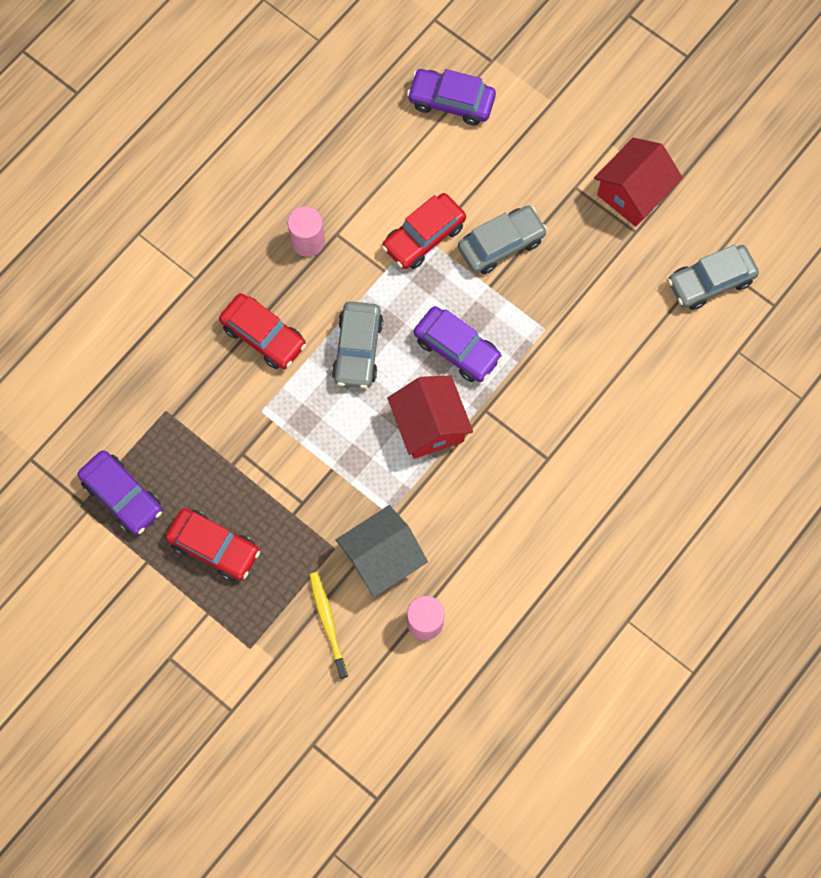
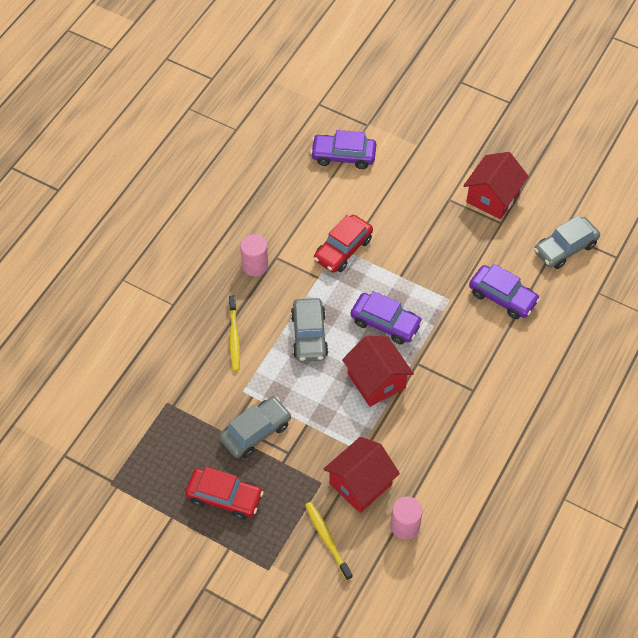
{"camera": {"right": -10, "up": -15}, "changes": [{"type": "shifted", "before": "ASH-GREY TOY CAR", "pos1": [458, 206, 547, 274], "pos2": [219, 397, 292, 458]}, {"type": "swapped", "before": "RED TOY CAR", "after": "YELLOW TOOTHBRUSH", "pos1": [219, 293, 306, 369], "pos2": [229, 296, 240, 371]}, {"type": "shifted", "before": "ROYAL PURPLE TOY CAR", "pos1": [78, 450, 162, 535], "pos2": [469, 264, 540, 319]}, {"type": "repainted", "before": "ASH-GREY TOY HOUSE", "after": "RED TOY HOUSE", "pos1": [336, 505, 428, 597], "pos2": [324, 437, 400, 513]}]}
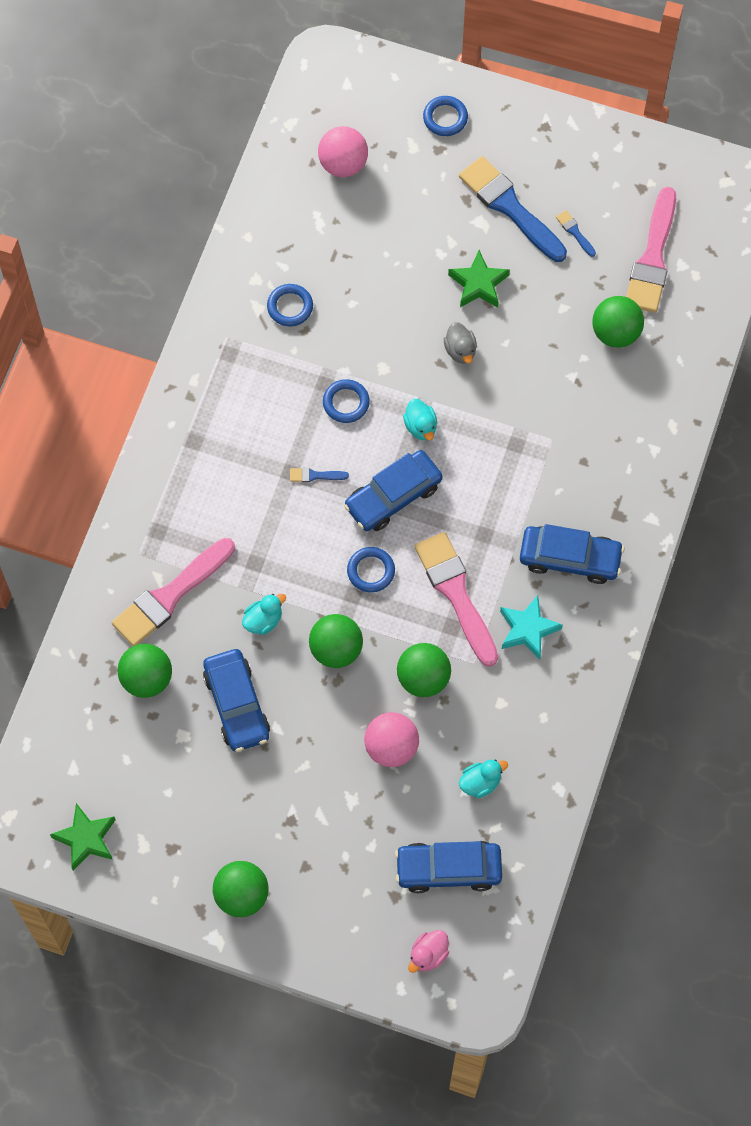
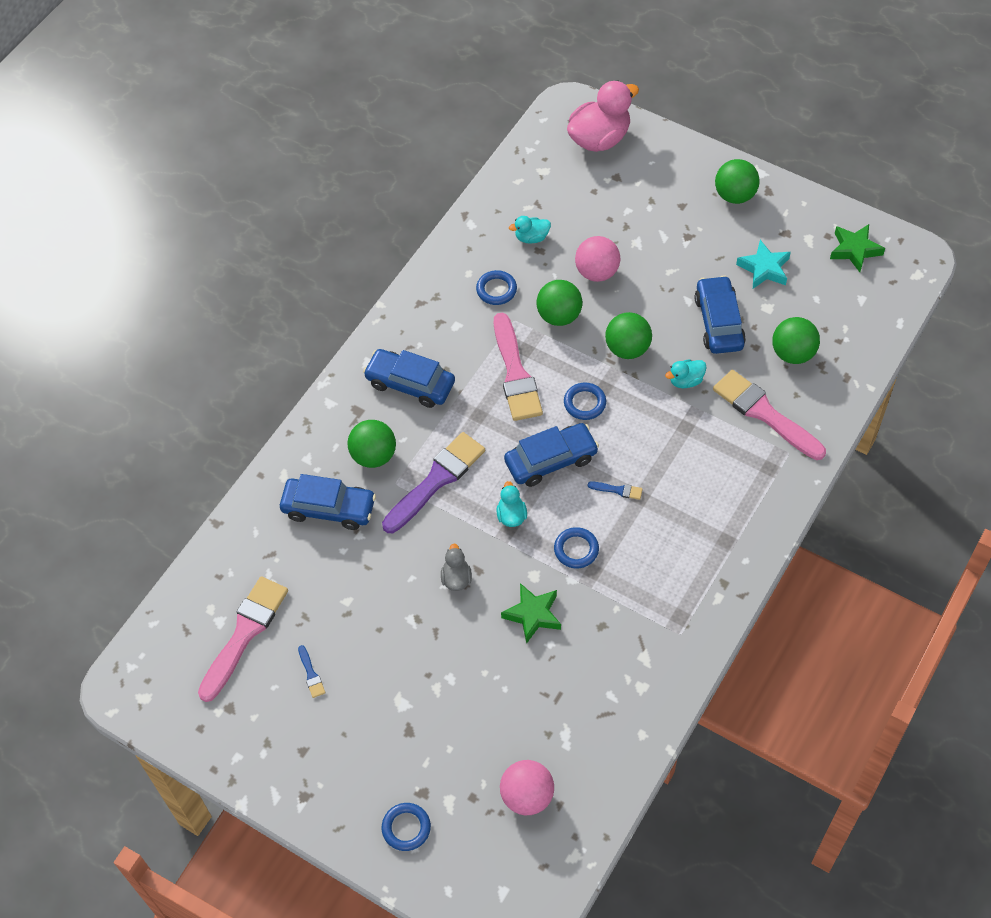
{"camera": {"right": -165, "up": -10}, "changes": [{"type": "gone", "before": "COBALT BRUSH", "pos1": [459, 156, 567, 262]}, {"type": "shifted", "before": "GREEN STAR", "pos1": [448, 250, 510, 308], "pos2": [501, 583, 561, 644]}, {"type": "shifted", "before": "COBALT HOOP", "pos1": [267, 284, 313, 326], "pos2": [476, 270, 517, 305]}, {"type": "shifted", "before": "GREEN PLAY BALL", "pos1": [592, 296, 644, 348], "pos2": [347, 420, 396, 468]}, {"type": "rotated", "before": "PINK BRUSH", "pos1": [112, 538, 235, 646], "pos2": [713, 370, 826, 460], "turn": -105}, {"type": "shifted", "before": "TEAL STAR", "pos1": [500, 595, 563, 660], "pos2": [736, 240, 791, 289]}, {"type": "shifted", "before": "COBALT TOY CAR", "pos1": [395, 841, 502, 893], "pos2": [280, 474, 376, 530]}, {"type": "scaled", "before": "PINK TOY DUCK", "pos1": [408, 930, 449, 973], "pos2": [567, 81, 639, 152], "scale": 2.04}, {"type": "new", "after": "ROYAL PURPLE BRUSH", "pos2": [382, 432, 485, 533]}]}
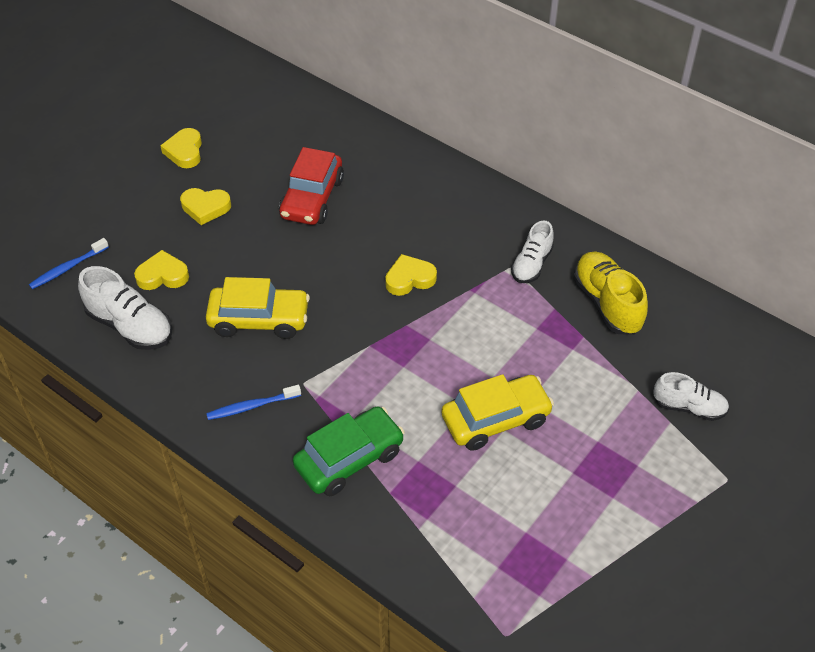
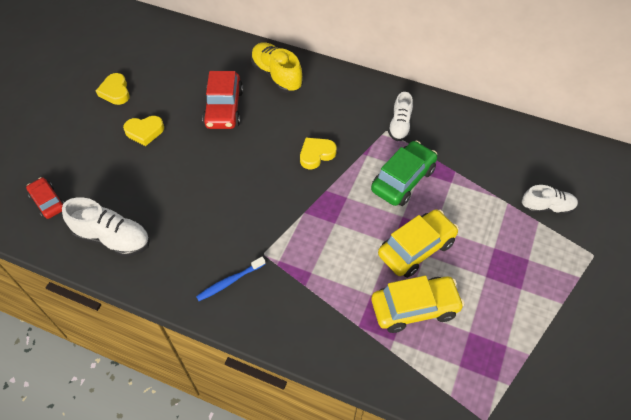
{"camera": {"right": -15, "up": 5}, "changes": [{"type": "swapped", "before": "COBALT TOOTHBRUSH", "after": "RED TOY CAR", "pos1": [29, 238, 109, 289], "pos2": [26, 177, 64, 219]}, {"type": "gone", "before": "YELLOW HEART", "pos1": [134, 250, 189, 290]}, {"type": "shifted", "before": "YELLOW SNEAKER", "pos1": [573, 251, 648, 335], "pos2": [251, 42, 303, 93]}, {"type": "shifted", "before": "YELLOW TOY CAR", "pos1": [206, 277, 310, 339], "pos2": [371, 276, 464, 333]}, {"type": "shifted", "before": "GREEN TOY CAR", "pos1": [293, 406, 405, 496], "pos2": [371, 141, 437, 206]}]}
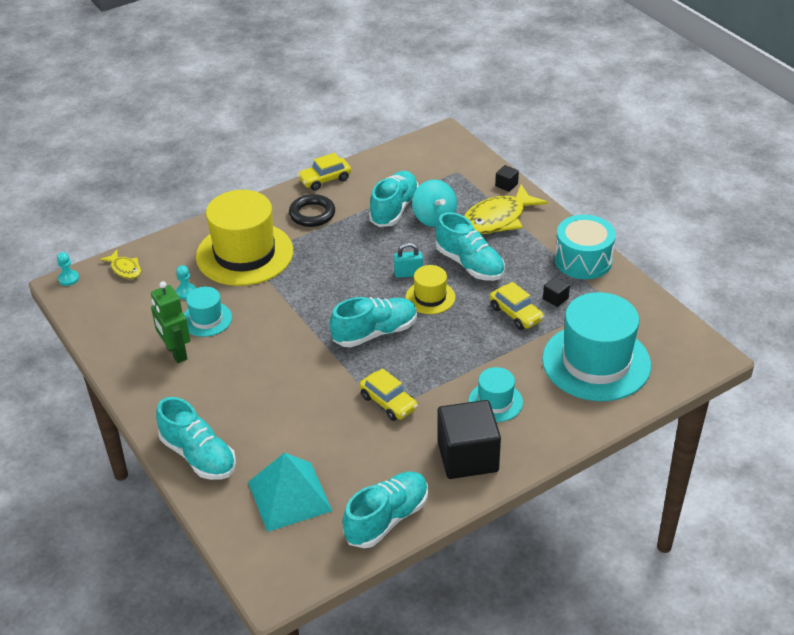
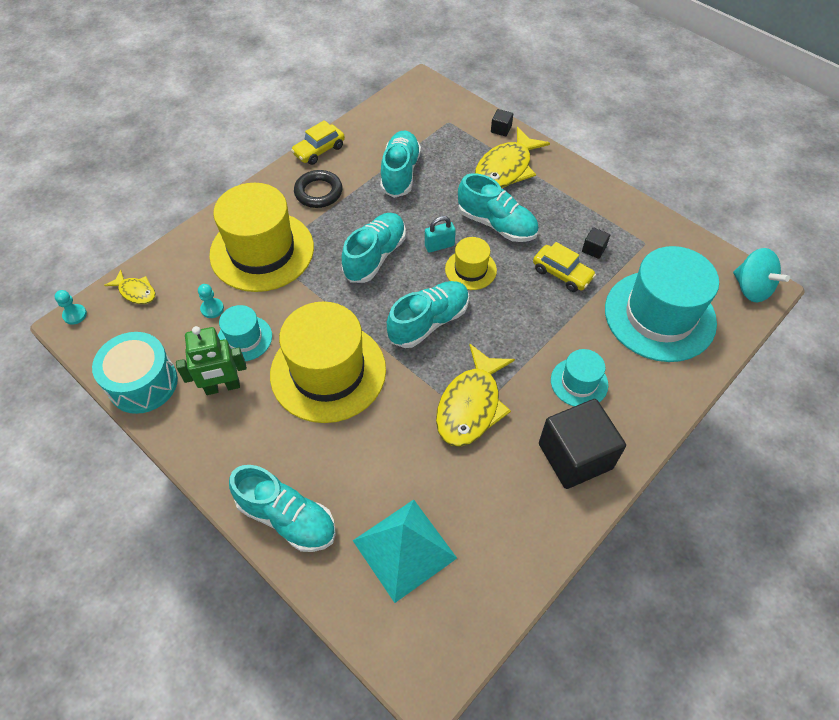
{"camera": {"right": -15, "up": 15}, "changes": [{"type": "shifted", "before": "TEAL WHIRLIGIG", "pos1": [412, 180, 457, 227], "pos2": [733, 248, 790, 303]}, {"type": "shifted", "before": "TEAL DRUM", "pos1": [555, 214, 616, 279], "pos2": [92, 332, 178, 414]}, {"type": "rotated", "before": "GREEN ROBOT", "pos1": [151, 281, 190, 363], "pos2": [176, 326, 247, 395], "turn": -60}, {"type": "swapped", "before": "YELLOW TOY CAR", "after": "YELLOW TOY FISH", "pos1": [359, 368, 418, 421], "pos2": [436, 343, 515, 447]}, {"type": "shifted", "before": "TEAL SNEAKER", "pos1": [343, 472, 428, 548], "pos2": [342, 213, 406, 283]}, {"type": "new", "after": "YELLOW TALL HAT", "pos2": [270, 301, 386, 423]}]}
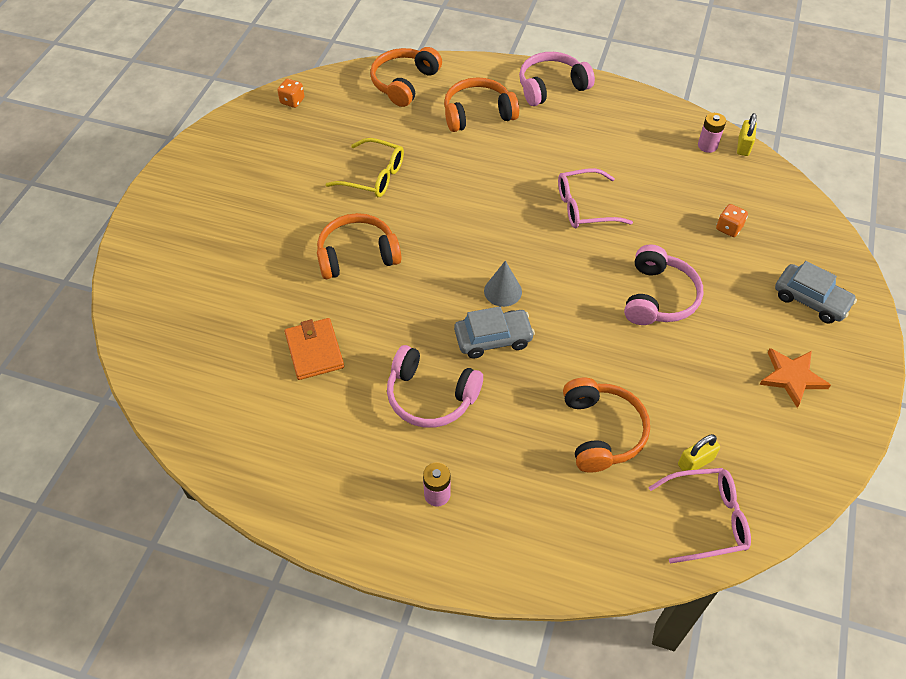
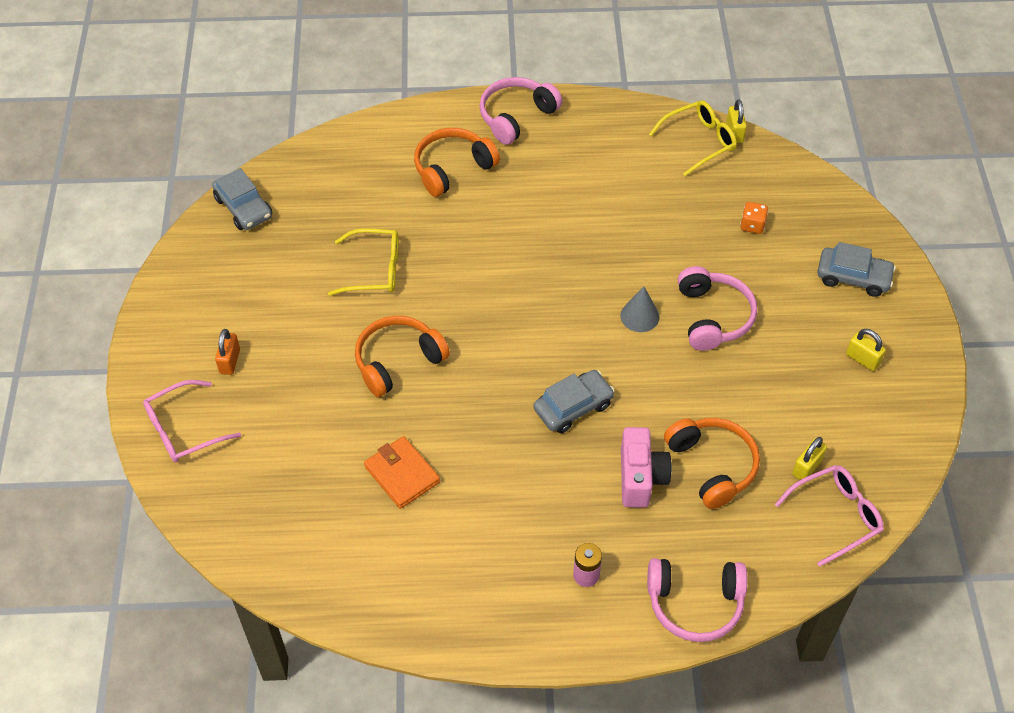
{"camera": {"right": -20, "up": 0}, "changes": [{"type": "gone", "before": "BRIGHT ORANGE HEADPHONES", "pos1": [370, 47, 442, 107]}, {"type": "swapped", "before": "BRIGHT ORANGE DICE", "after": "ASH-GREY TOY CAR", "pos1": [277, 79, 304, 108], "pos2": [212, 168, 272, 230]}, {"type": "swapped", "before": "PINK AA BATTERY", "after": "YELLOW SPECTACLES", "pos1": [698, 113, 726, 153], "pos2": [649, 101, 737, 176]}, {"type": "shifted", "before": "PINK SPECTACLES", "pos1": [558, 168, 633, 228], "pos2": [143, 380, 241, 463]}, {"type": "shifted", "before": "ASH-GREY CONE", "pos1": [484, 261, 522, 307], "pos2": [620, 286, 660, 332]}, {"type": "shifted", "before": "PINK HEADPHONES", "pos1": [387, 345, 483, 428], "pos2": [647, 558, 747, 642]}, {"type": "swapped", "before": "BRIGHT ORANGE STAR", "after": "YELLOW SMALL LOCK", "pos1": [759, 348, 831, 408], "pos2": [846, 329, 886, 371]}, {"type": "new", "after": "BRIGHT ORANGE SMALL LOCK", "pos2": [215, 329, 240, 375]}, {"type": "new", "after": "PINK PHOTO CAMERA", "pos2": [621, 427, 672, 508]}]}
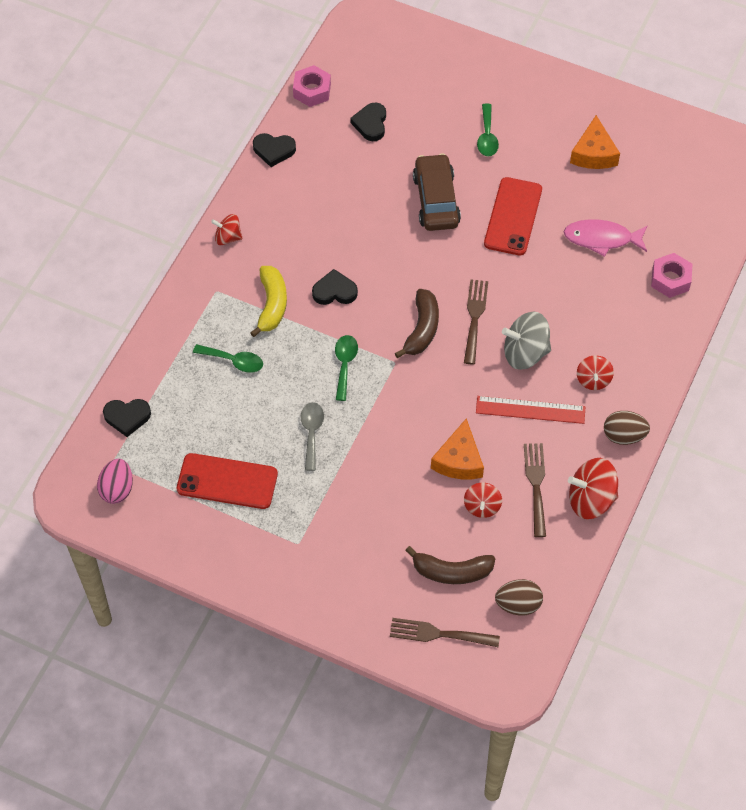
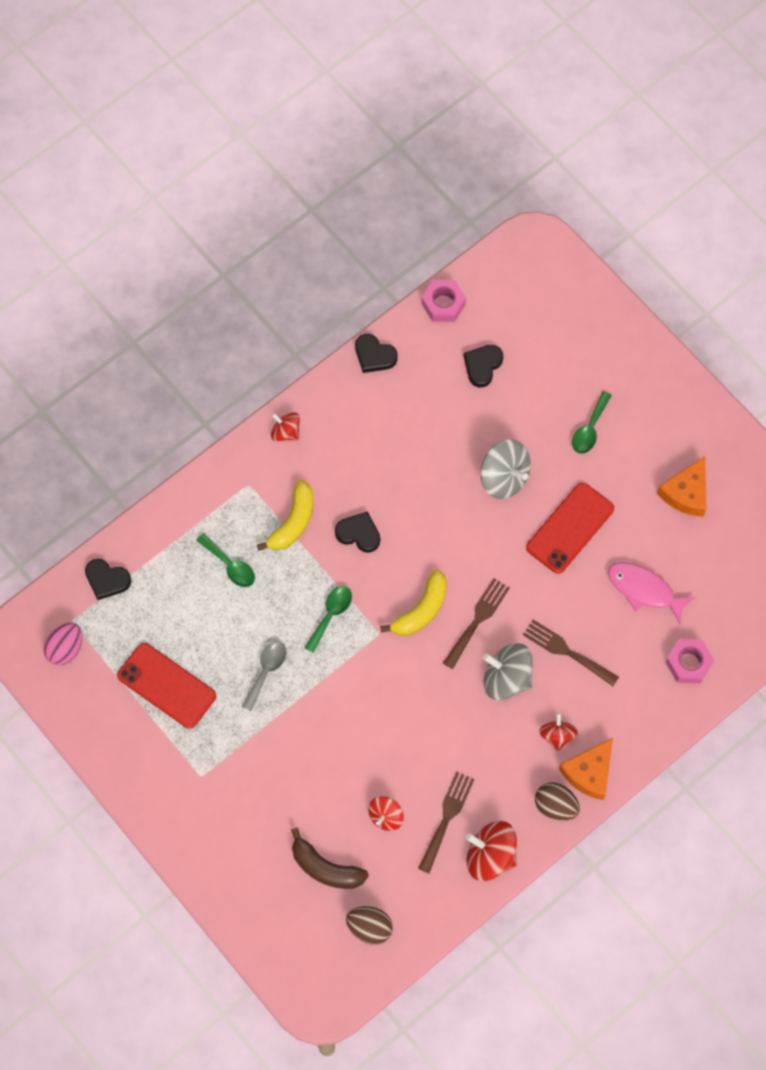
{"camera": {"right": 25, "up": 10}, "changes": [{"type": "swapped", "before": "RUSSET TOY CAR", "after": "ASH-GREY WHIRLIGIG", "pos1": [413, 153, 461, 231], "pos2": [480, 439, 531, 499]}, {"type": "repainted", "before": "RUSSET BANANA", "after": "YELLOW BANANA", "pos1": [395, 289, 439, 358], "pos2": [380, 569, 447, 636]}, {"type": "rotated", "before": "RED WHIRLIGIG", "pos1": [577, 355, 614, 390], "pos2": [539, 713, 578, 751], "turn": 150}, {"type": "gone", "before": "RED STRAIGHTEDGE", "pos1": [476, 396, 585, 424]}, {"type": "shifted", "before": "BRIGHT ORANGE CHEESE", "pos1": [431, 418, 484, 479], "pos2": [559, 738, 613, 800]}, {"type": "shifted", "before": "RUSSET FORK", "pos1": [390, 618, 500, 647], "pos2": [523, 620, 619, 686]}]}
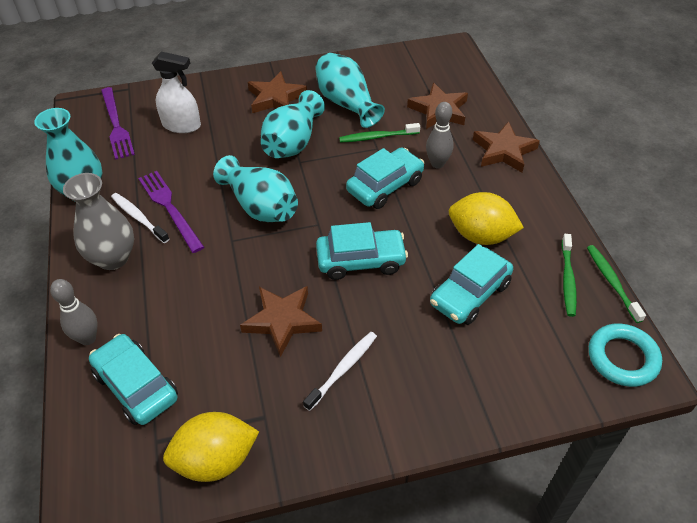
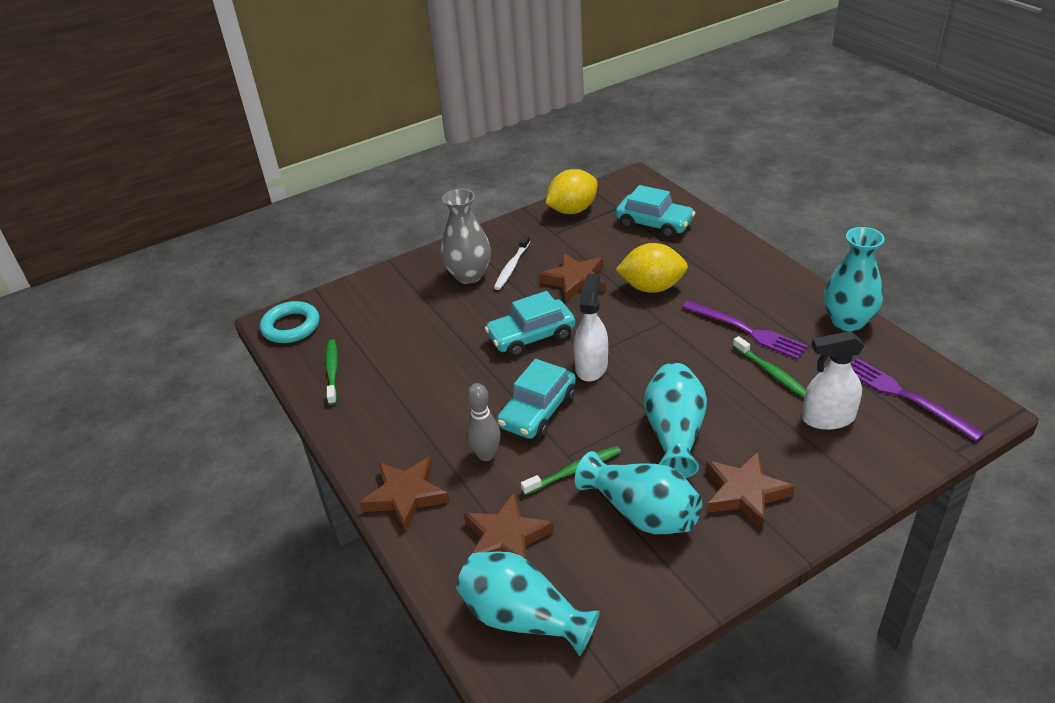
{"camera": {"right": 165, "up": -10}, "changes": [{"type": "shifted", "before": "TEAL TALL VASE", "pos1": [213, 155, 298, 222], "pos2": [456, 551, 600, 656]}, {"type": "shifted", "before": "ASH-GREY TALL VASE", "pos1": [63, 173, 134, 270], "pos2": [441, 189, 491, 284]}, {"type": "shifted", "before": "YELLOW CITRUS FRUIT", "pos1": [449, 192, 524, 245], "pos2": [615, 243, 688, 293]}, {"type": "gone", "before": "WHITE TOOTHBRUSH", "pos1": [111, 193, 169, 243]}, {"type": "gone", "before": "TEAL TOY CAR", "pos1": [430, 244, 513, 325]}, {"type": "shifted", "before": "GREEN TOOTHBRUSH", "pos1": [587, 245, 646, 323], "pos2": [733, 336, 806, 398]}, {"type": "gone", "before": "ASH-GREY BOWLING PIN", "pos1": [50, 279, 98, 345]}, {"type": "new", "after": "WHITE SPRAY BOTTLE", "pos2": [574, 273, 608, 382]}]}
